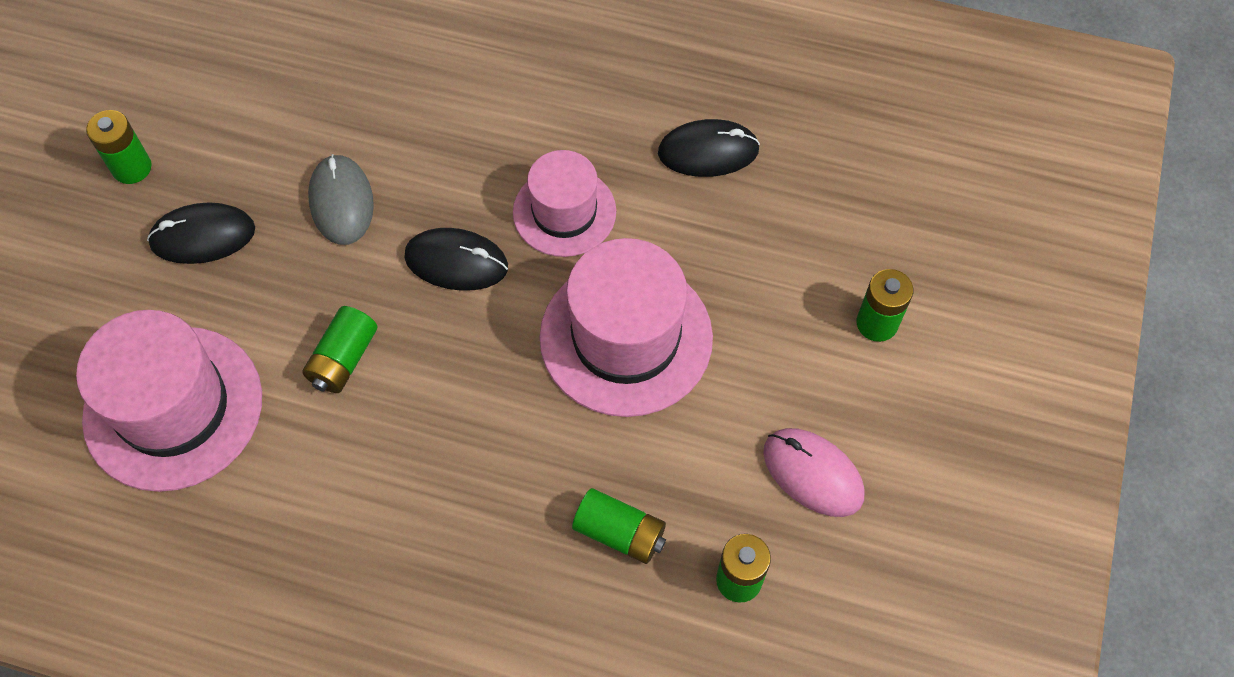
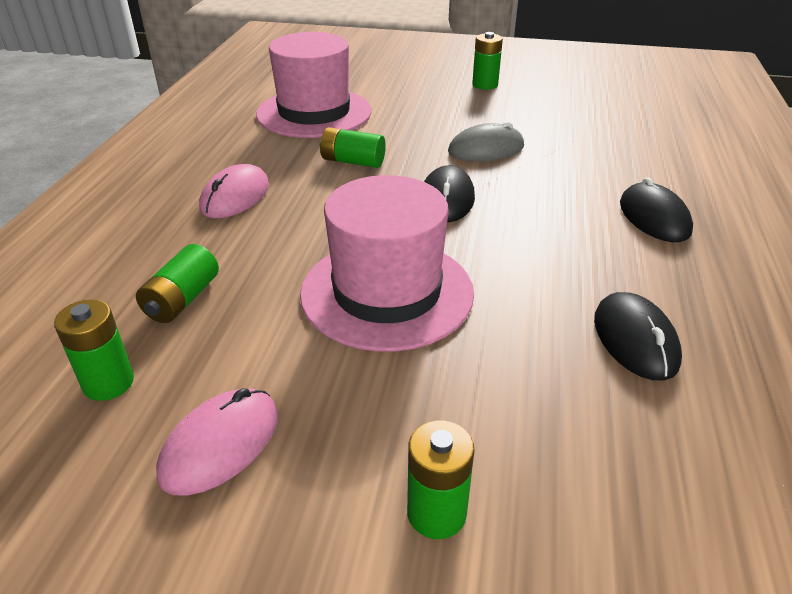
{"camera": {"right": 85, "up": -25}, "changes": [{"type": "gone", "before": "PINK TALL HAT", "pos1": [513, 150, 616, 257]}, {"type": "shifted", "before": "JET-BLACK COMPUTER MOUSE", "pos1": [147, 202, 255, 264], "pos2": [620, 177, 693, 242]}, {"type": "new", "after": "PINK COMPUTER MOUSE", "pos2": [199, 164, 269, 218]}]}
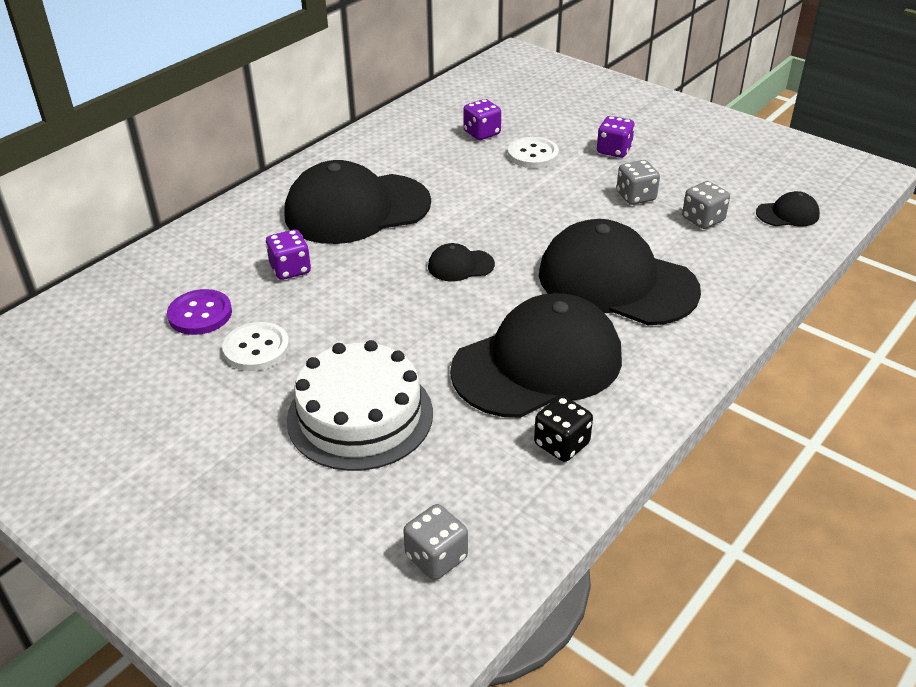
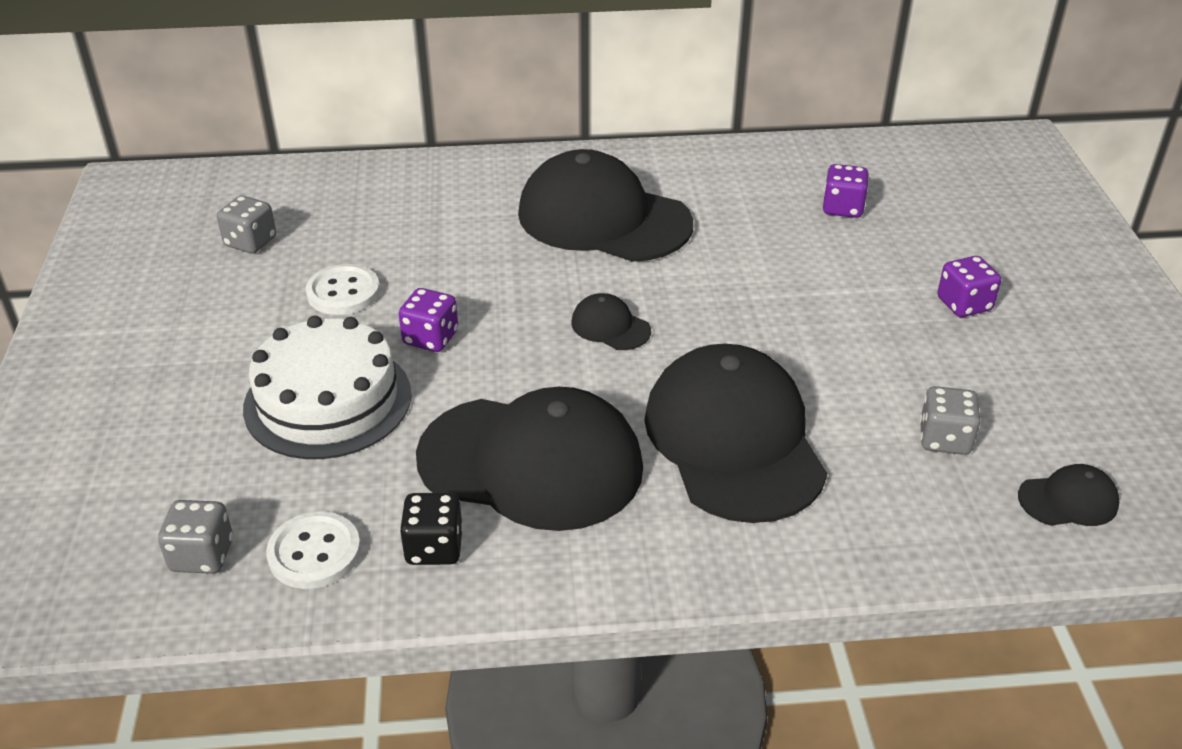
{"camera": {"right": 45, "up": 0}, "changes": [{"type": "shifted", "before": "WHITE SEWING BUTTON", "pos1": [508, 137, 559, 168], "pos2": [266, 512, 361, 589]}, {"type": "shifted", "before": "ASH-GREY DICE", "pos1": [617, 160, 660, 205], "pos2": [217, 195, 276, 254]}, {"type": "rotated", "before": "JET-BLACK CAP", "pos1": [756, 191, 820, 226], "pos2": [1018, 464, 1119, 526], "turn": -45}, {"type": "shifted", "before": "ROYAL PURPLE DICE", "pos1": [266, 229, 311, 280], "pos2": [399, 288, 458, 352]}, {"type": "gone", "before": "ROYAL PURPLE SEWING BUTTON", "pos1": [167, 289, 232, 335]}]}
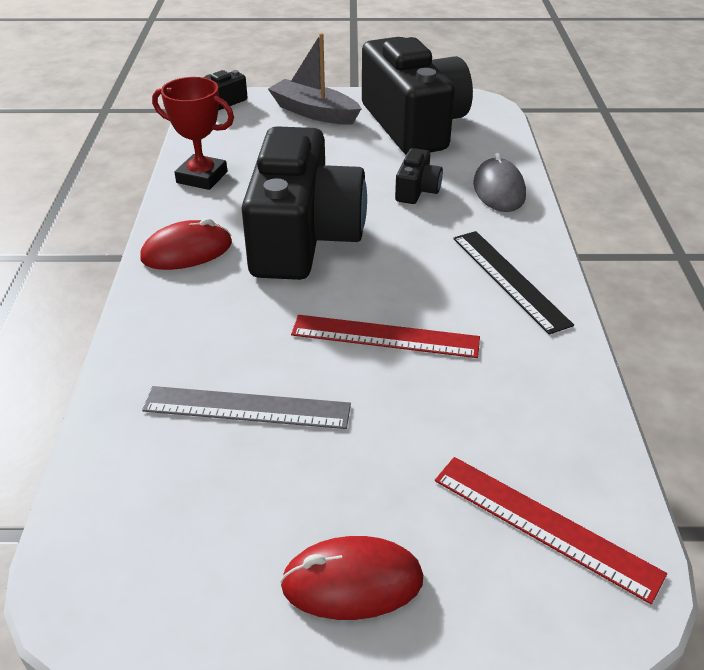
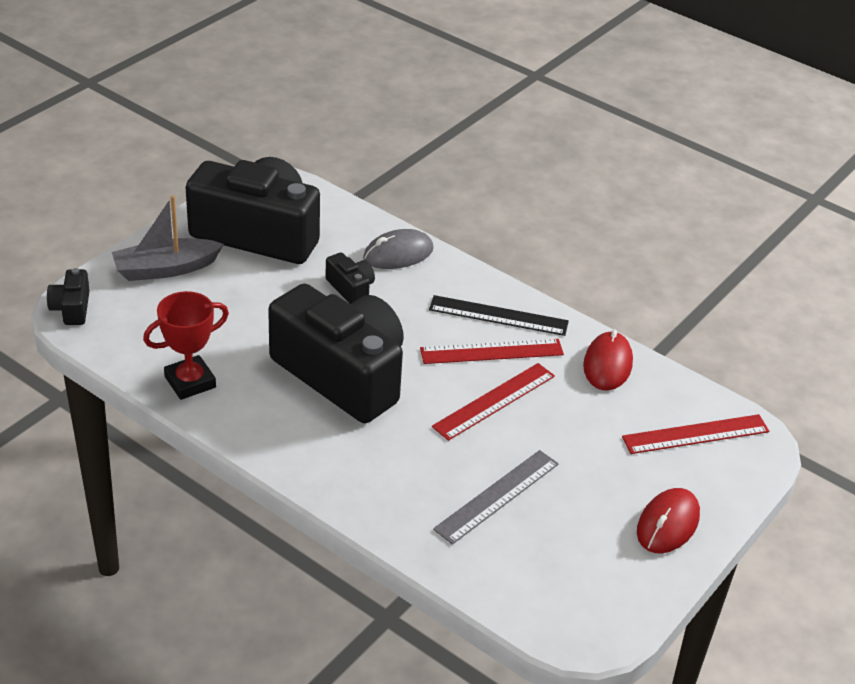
{"camera": {"right": -55, "up": 0}, "changes": [{"type": "rotated", "before": "ASH-GREY COMPUTER MOUSE", "pos1": [473, 153, 526, 212], "pos2": [363, 229, 434, 269], "turn": -60}, {"type": "shifted", "before": "RED COMPUTER MOUSE", "pos1": [140, 218, 232, 270], "pos2": [583, 329, 633, 391]}, {"type": "new", "after": "RED STRAIGHTEDGE", "pos2": [420, 339, 564, 364]}]}
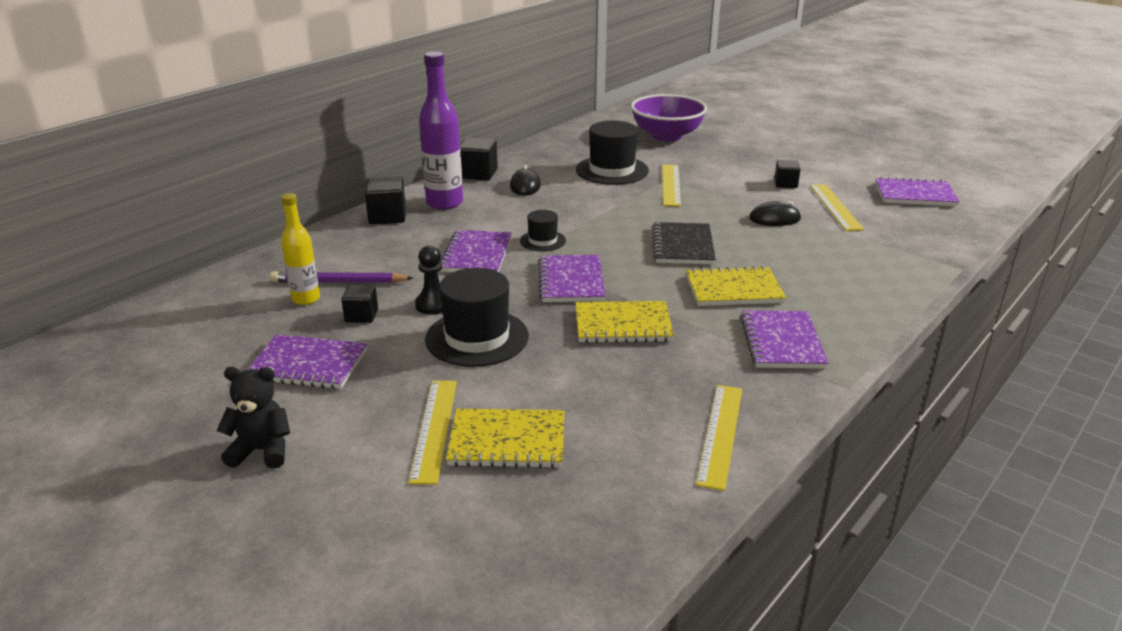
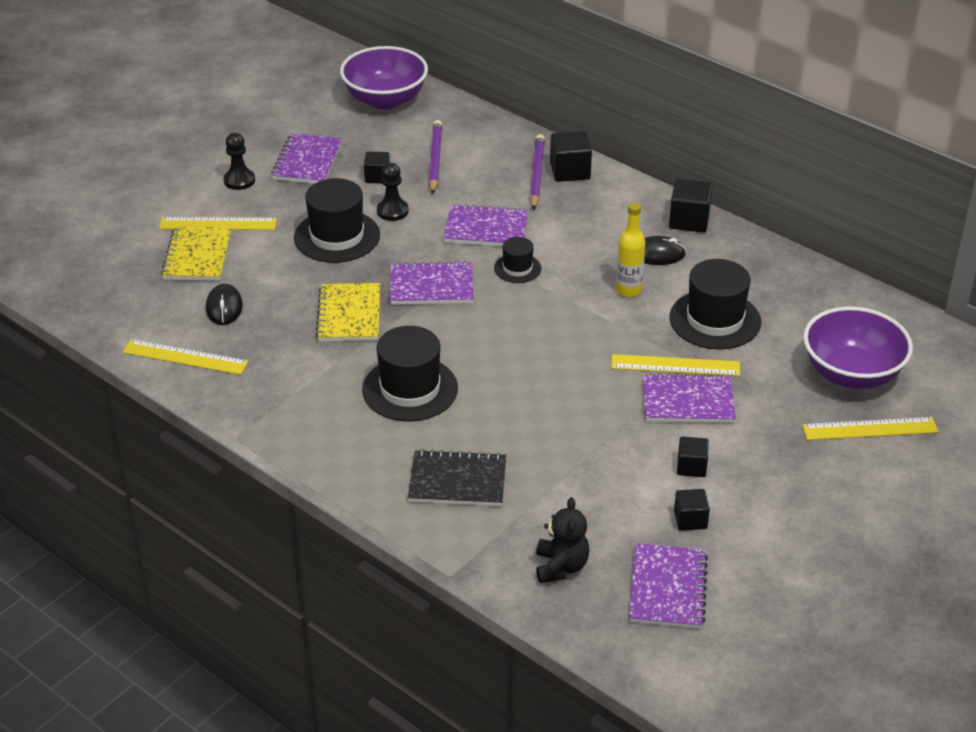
{"camera": {"right": 90, "up": 10}, "changes": [{"type": "gone", "before": "ROYAL PURPLE BOTTLE", "pos1": [419, 52, 463, 210]}, {"type": "shifted", "before": "YELLOW STRAIGHTEDGE", "pos1": [810, 184, 864, 231], "pos2": [802, 417, 938, 440]}, {"type": "shifted", "before": "YELLOW BOTTLE", "pos1": [281, 193, 320, 305], "pos2": [616, 202, 645, 297]}, {"type": "shifted", "before": "JET-BLACK COMPUTER MOUSE", "pos1": [749, 201, 801, 226], "pos2": [206, 284, 243, 325]}, {"type": "shifted", "before": "JET-BLACK NOTEBOOK", "pos1": [652, 222, 716, 265], "pos2": [408, 449, 506, 506]}, {"type": "swapped", "before": "YELLOW NOTEBOOK", "after": "JET-BLACK TALL HAT", "pos1": [686, 266, 786, 306], "pos2": [362, 326, 458, 421]}, {"type": "shifted", "before": "ROYAL PURPLE NOTEBOOK", "pos1": [740, 310, 829, 369], "pos2": [643, 373, 736, 423]}, {"type": "shifted", "before": "JET-BLACK STUFFED BEAR", "pos1": [217, 367, 290, 469], "pos2": [536, 497, 590, 583]}, {"type": "new", "after": "ROYAL PURPLE BOWL", "pos2": [340, 46, 428, 109]}, {"type": "new", "after": "JET-BLACK PAWN", "pos2": [224, 133, 255, 190]}, {"type": "new", "after": "ROYAL PURPLE LEAD PENCIL", "pos2": [530, 134, 545, 210]}, {"type": "new", "after": "JET-BLACK SOLID CUBE", "pos2": [674, 489, 710, 531]}]}
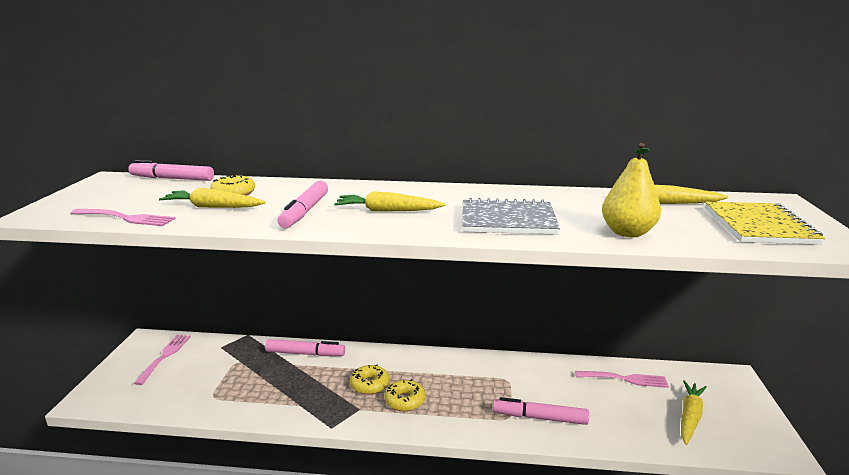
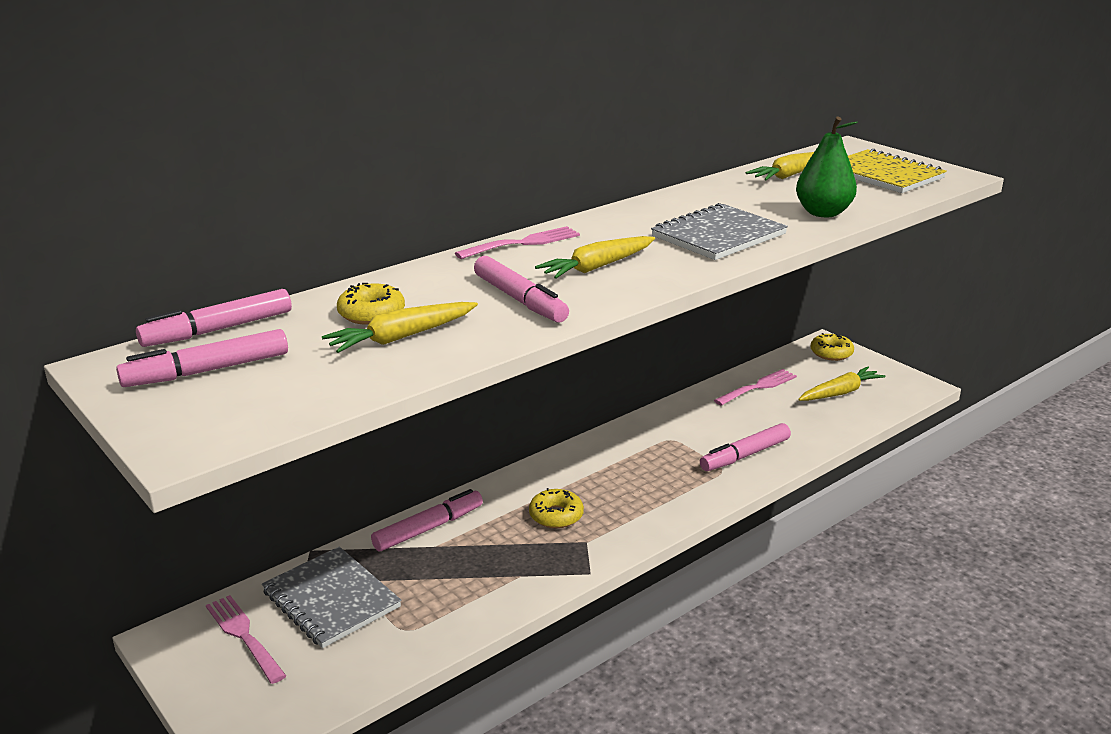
{"camera": {"right": -45, "up": 5}, "changes": [{"type": "repainted", "before": "YELLOW PEAR FRUIT", "after": "GREEN PEAR FRUIT", "pos1": [602, 143, 661, 237], "pos2": [796, 117, 858, 217]}, {"type": "shifted", "before": "PINK FORK", "pos1": [70, 209, 176, 226], "pos2": [455, 226, 580, 259]}, {"type": "shifted", "before": "YELLOW DOUGHNUT", "pos1": [385, 379, 426, 411], "pos2": [810, 333, 854, 361]}, {"type": "rotated", "before": "YELLOW TOY CARROT", "pos1": [681, 380, 707, 445], "pos2": [798, 367, 885, 401], "turn": 75}, {"type": "new", "after": "PINK MARKER PEN", "pos2": [116, 329, 288, 387]}, {"type": "new", "after": "ASH-GREY NOTEBOOK", "pos2": [262, 547, 401, 648]}]}
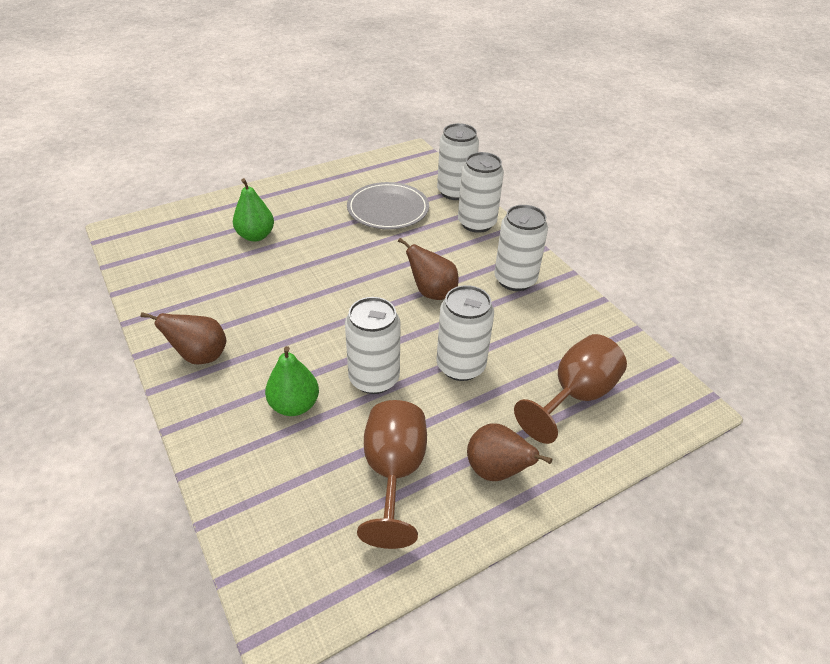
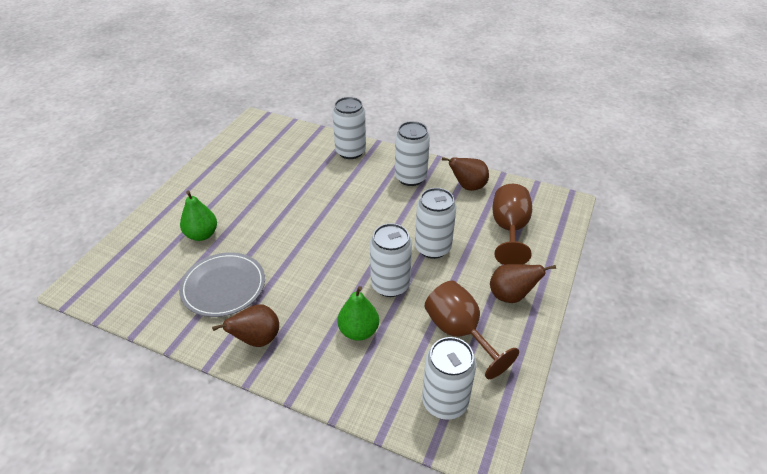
{"camera": {"right": -35, "up": 0}, "changes": [{"type": "shifted", "before": "WHITE CAN", "pos1": [437, 123, 479, 200], "pos2": [422, 337, 476, 420]}, {"type": "shifted", "before": "ASH-GREY PLATE", "pos1": [347, 182, 429, 229], "pos2": [179, 252, 265, 317]}, {"type": "shifted", "before": "RUSSET PEAR FRUIT", "pos1": [398, 238, 459, 300], "pos2": [442, 157, 489, 191]}]}
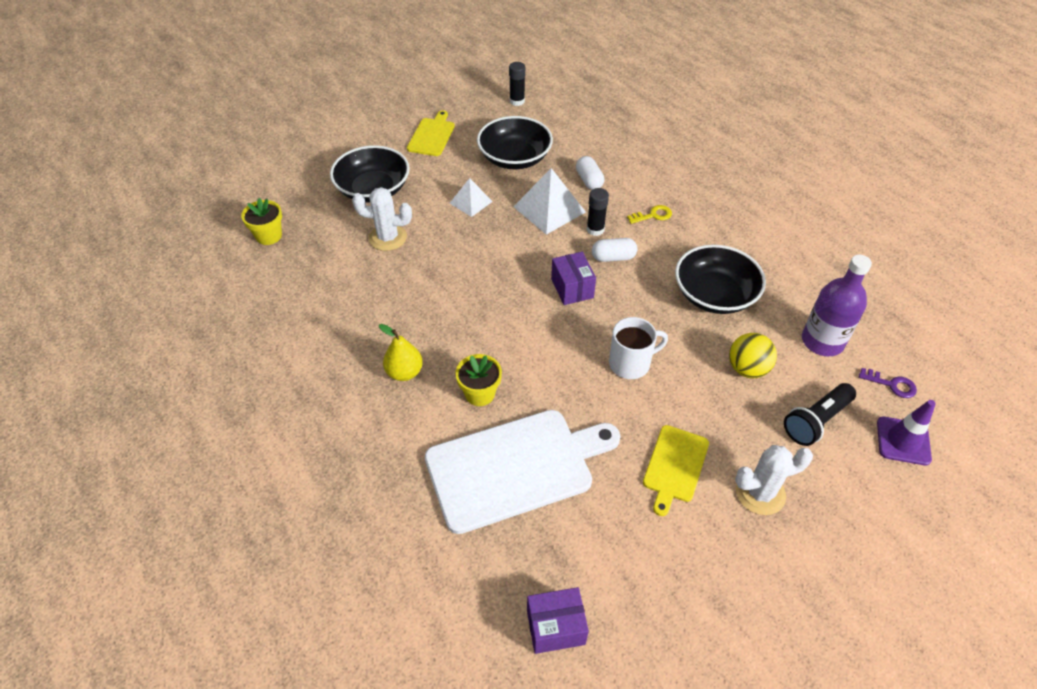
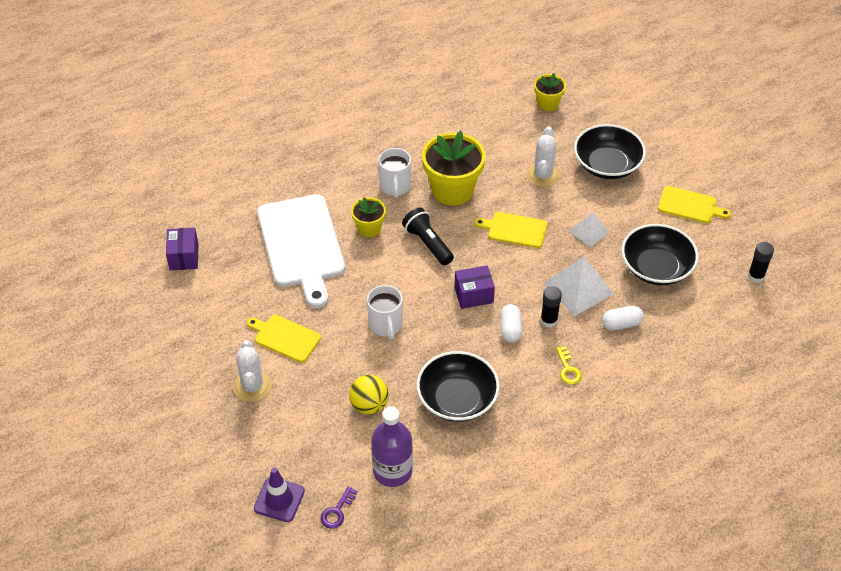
{"camera": {"right": 95, "up": 0}, "changes": [{"type": "swapped", "before": "YELLOW PEAR FRUIT", "after": "WHITE COFFEE MUG", "pos1": [379, 324, 423, 381], "pos2": [378, 148, 411, 197]}, {"type": "shifted", "before": "JET-BLACK POCKET TORCH", "pos1": [784, 383, 856, 446], "pos2": [402, 207, 454, 265]}, {"type": "new", "after": "YELLOW FLOWER POT", "pos2": [422, 131, 486, 206]}, {"type": "new", "after": "YELLOW BREAD BOARD", "pos2": [474, 212, 547, 248]}]}
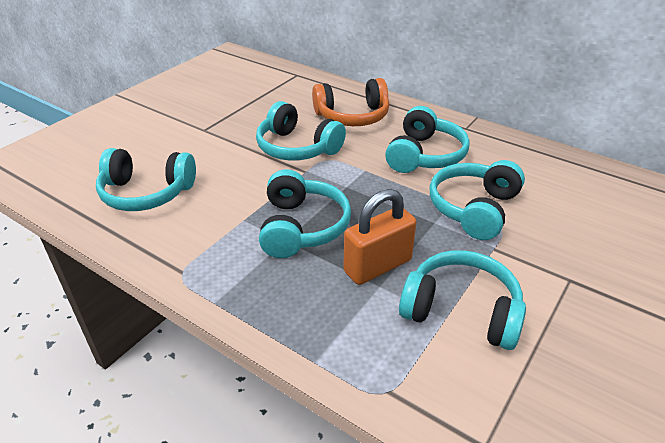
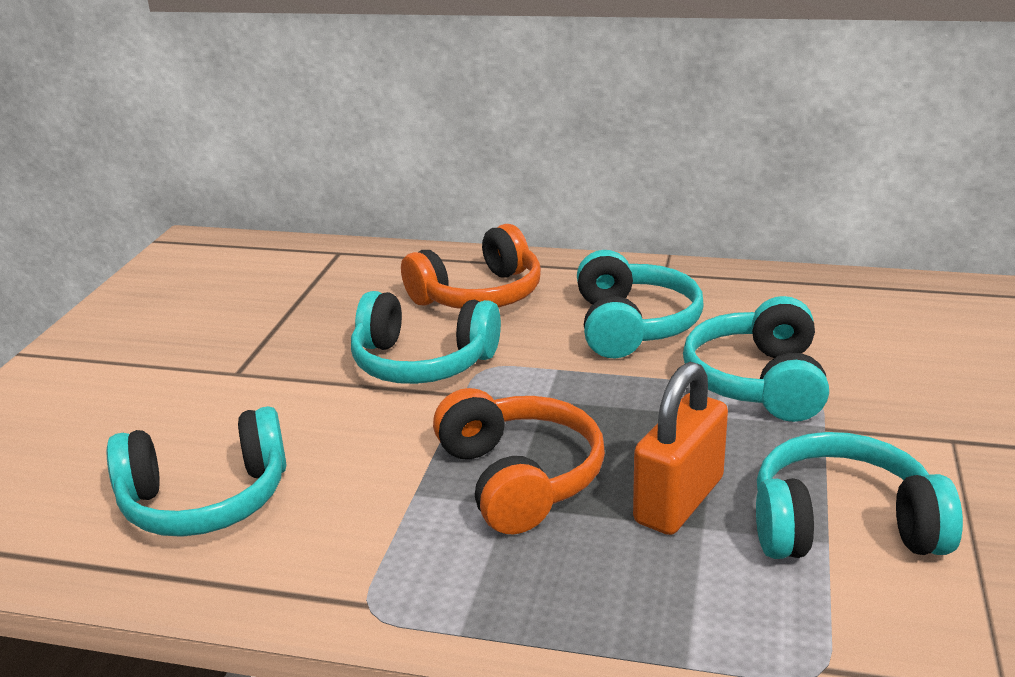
{"camera": {"right": -20, "up": -10}, "changes": [{"type": "repainted", "before": "TEAL HEADPHONES", "after": "BRIGHT ORANGE HEADPHONES", "pos1": [259, 169, 351, 258], "pos2": [433, 388, 605, 535]}]}
